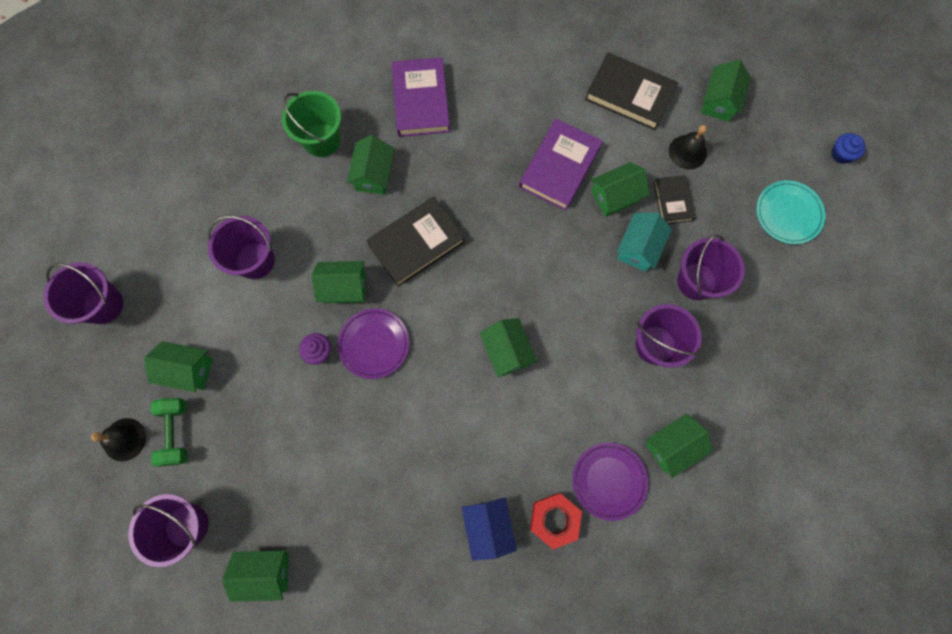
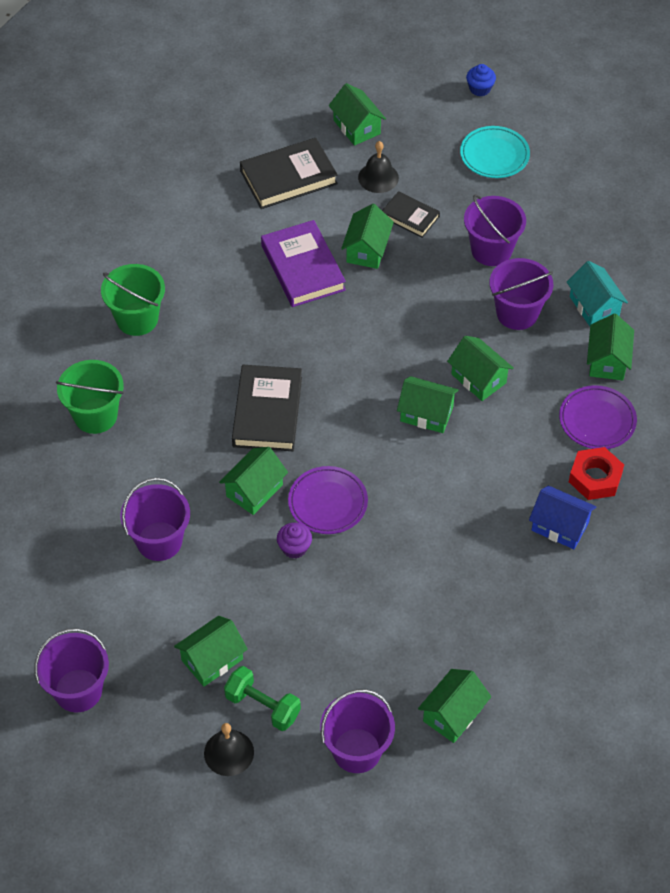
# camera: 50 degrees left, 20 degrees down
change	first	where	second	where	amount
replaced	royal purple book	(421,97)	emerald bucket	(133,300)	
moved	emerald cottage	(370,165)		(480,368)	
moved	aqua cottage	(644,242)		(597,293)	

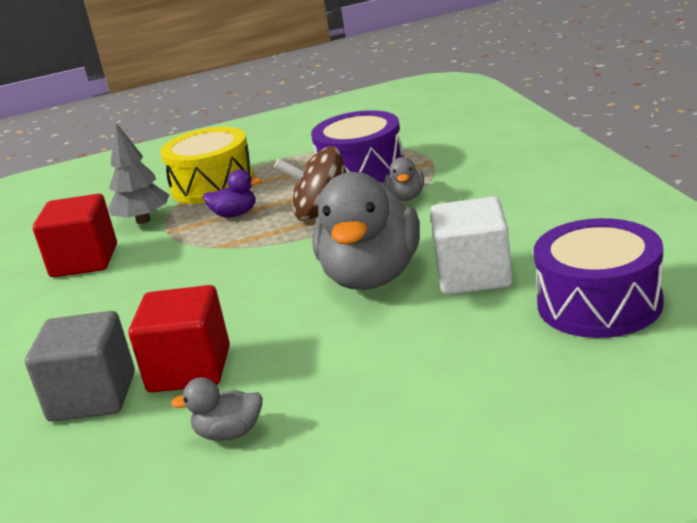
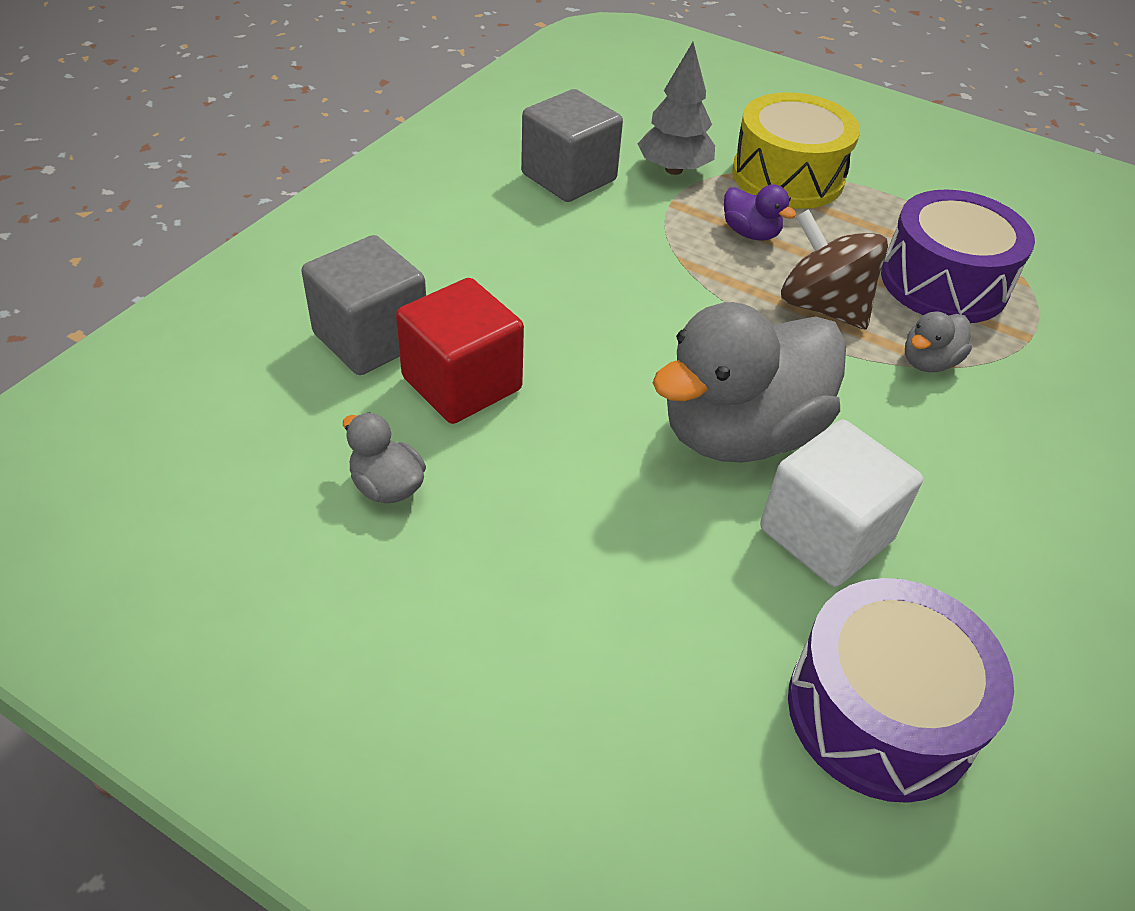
# camera: 40 degrees right, 20 degrees up
change	first	where	second	where	amount
recoloured	crimson cube	(75,235)	ash-grey cube	(572,145)	

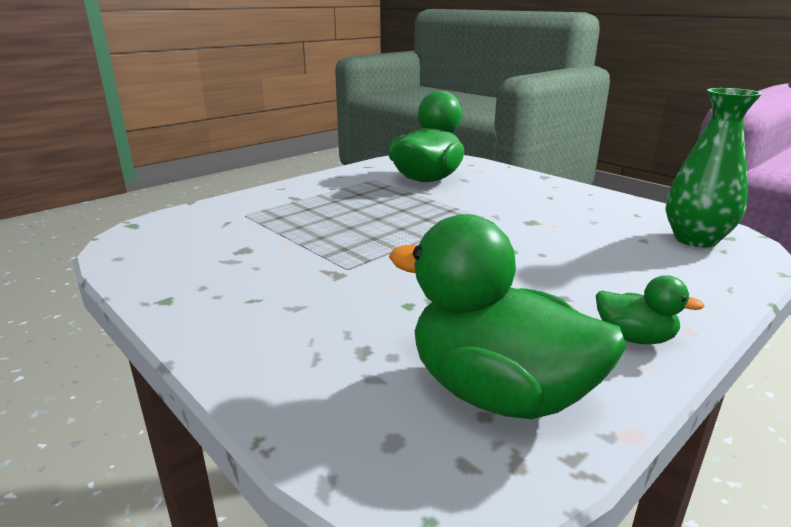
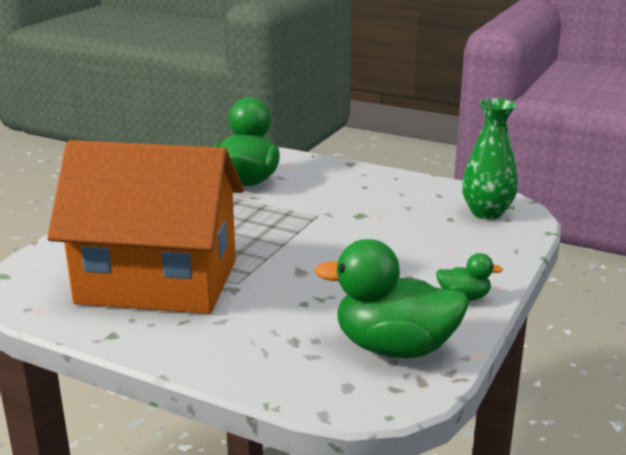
# camera: 20 degrees left, 0 degrees up
change	first	where	second	where	amount
added			orange-coloured cottage	(145,227)	

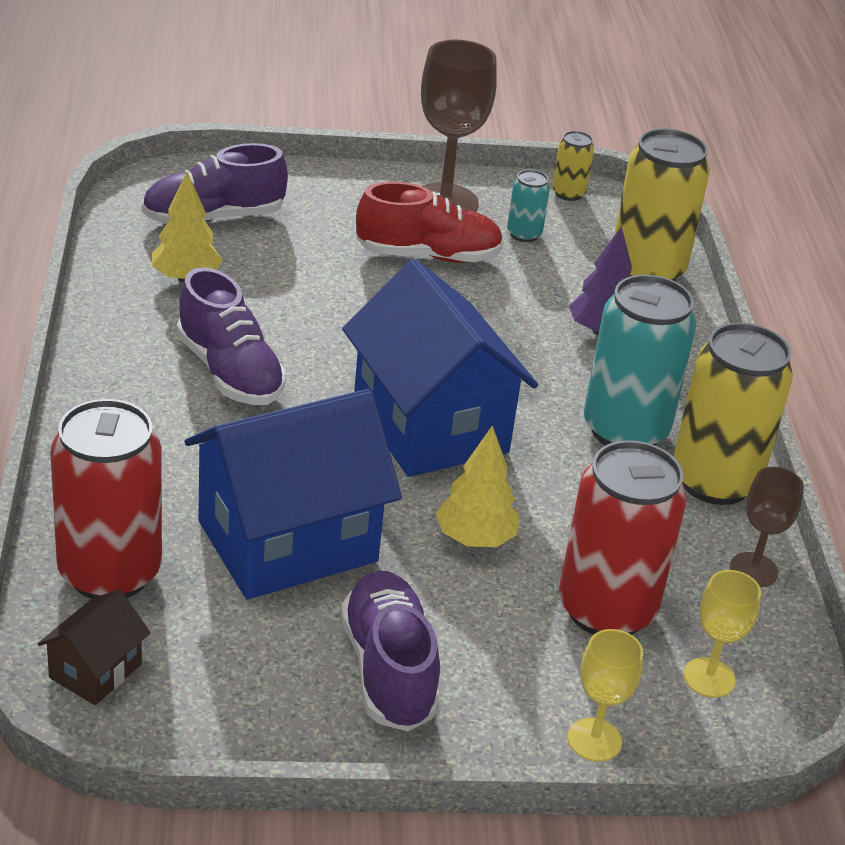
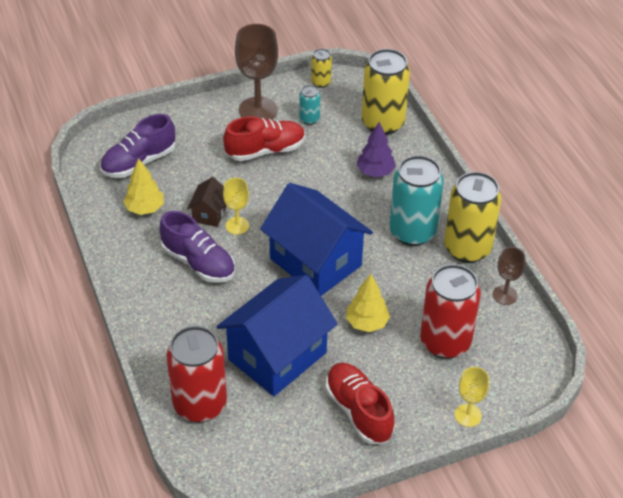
# camera: 15 degrees left, 10 degrees up
change	first	where	second	where	amount
moved	golden wine glass	(722,634)		(236,206)	
recoloured	royal purple sneaker	(390,651)	crimson sneaker	(360,403)	
moved	brown cottage	(94,647)		(206,202)	

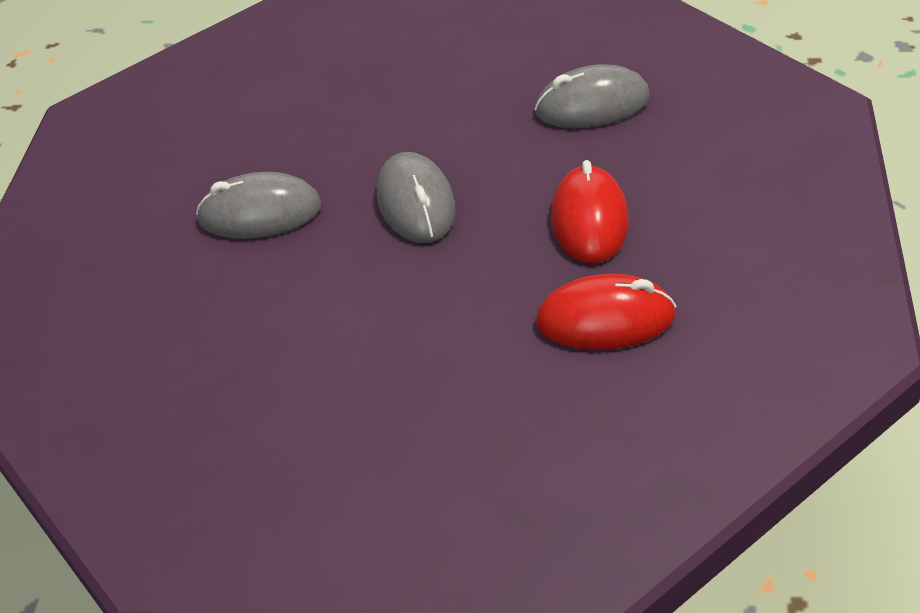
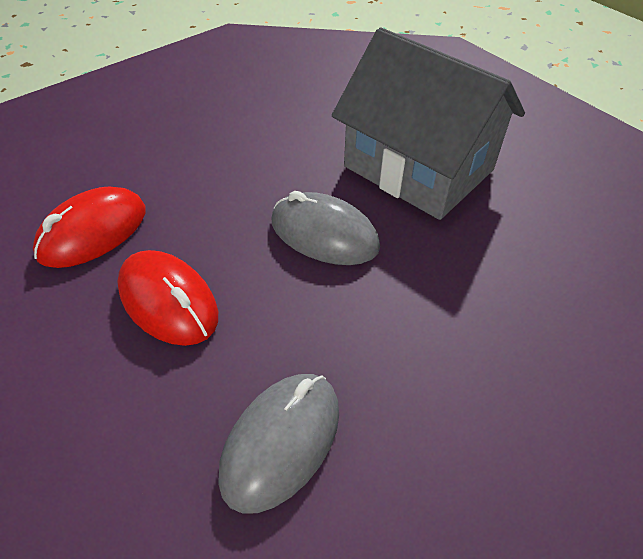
# camera: 130 degrees right, 5 degrees up
change	first	where	second	where	amount
replaced	ash-grey computer mouse	(259,205)	ash-grey cottage	(428,123)	

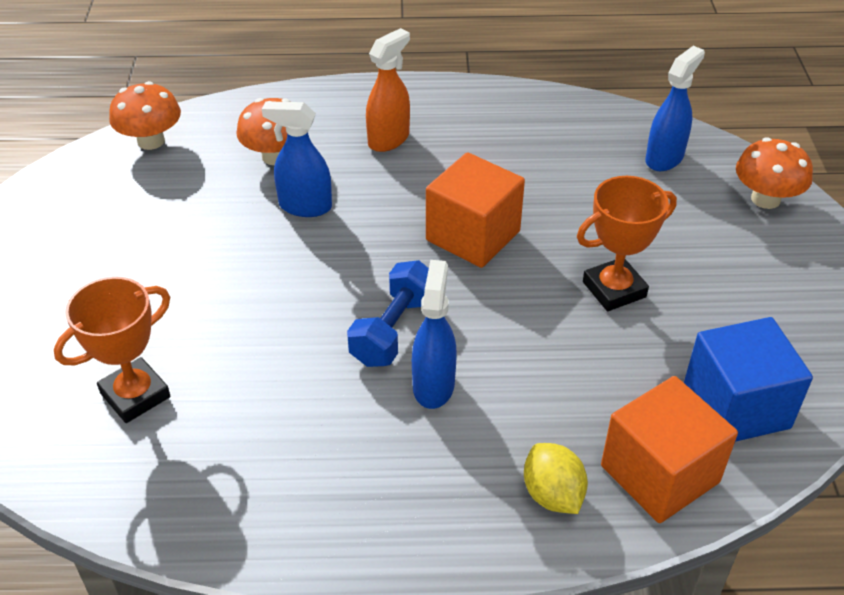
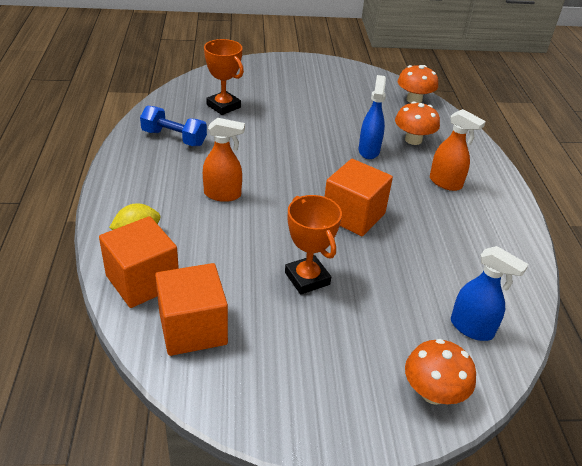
# camera: 85 degrees right, 5 degrees down
change	first	where	second	where	amount
moved	cobalt hand weight	(388,313)		(173,126)	
recoloured	cobalt sprayer	(434,334)	orange-coloured sprayer	(224,160)	
recoloured	cobalt cube	(748,379)	orange-coloured cube	(191,309)	

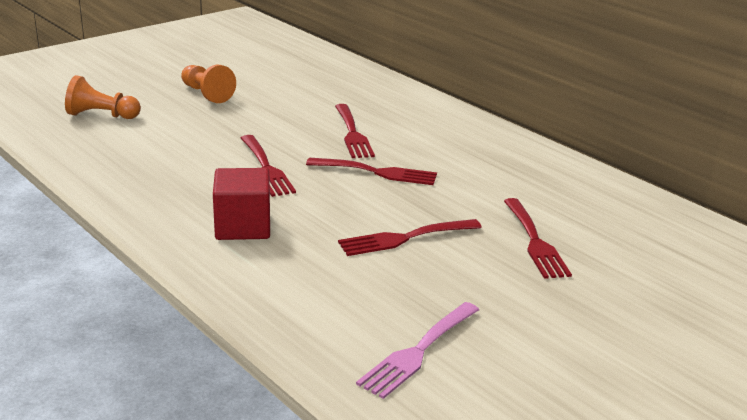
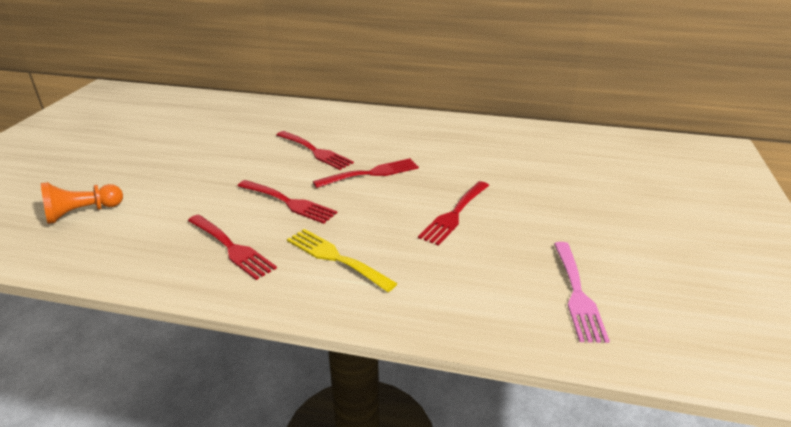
# camera: 35 degrees left, 5 degrees up
change	first	where	second	where	amount
removed	orange-coloured pawn	(208,84)			
replaced	crimson cube	(241,204)	golden dinner fork	(342,260)	
moved	crimson dinner fork	(538,238)		(232,247)	

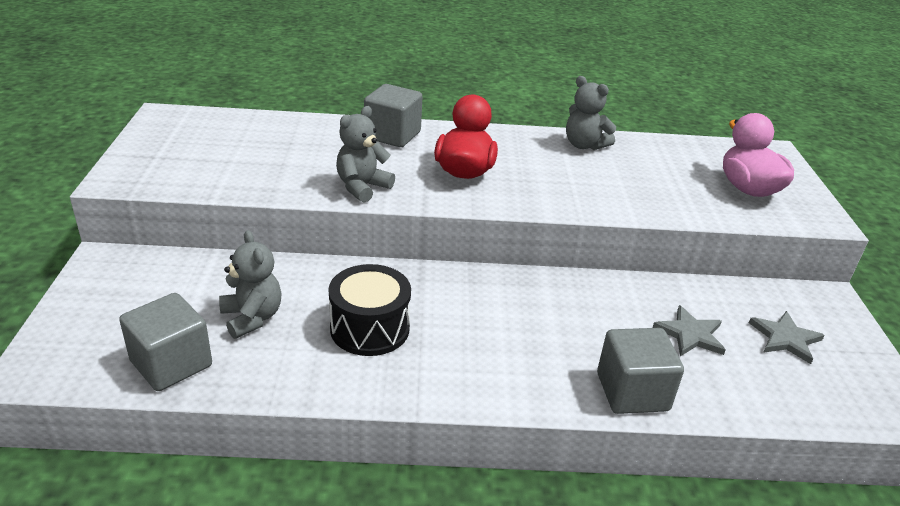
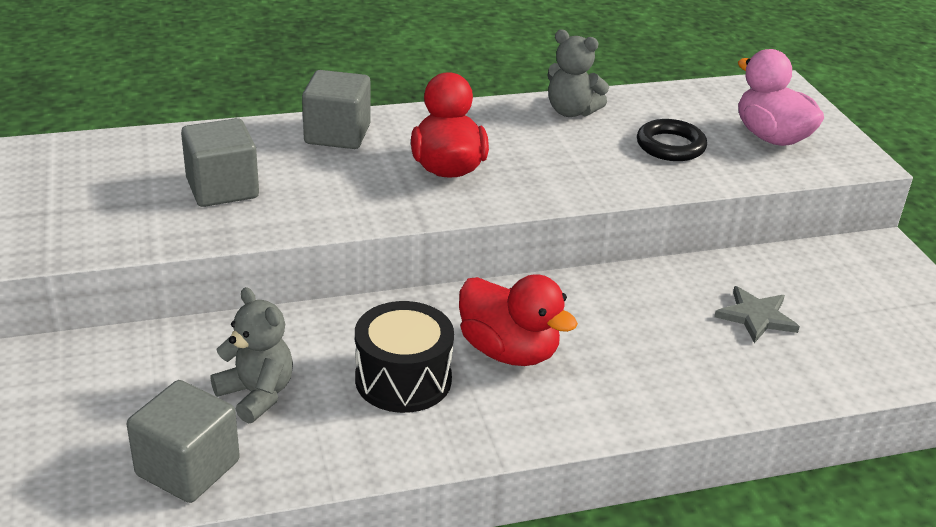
# camera: 15 degrees left, 0 degrees up
change	first	where	second	where	amount
removed	ash-grey stuffed bear	(365,154)			
removed	ash-grey star shape	(787,337)			
moved	ash-grey cube	(640,371)		(220,162)	
added			jet-black torus	(672,140)	
added			crimson toy duck	(518,320)	

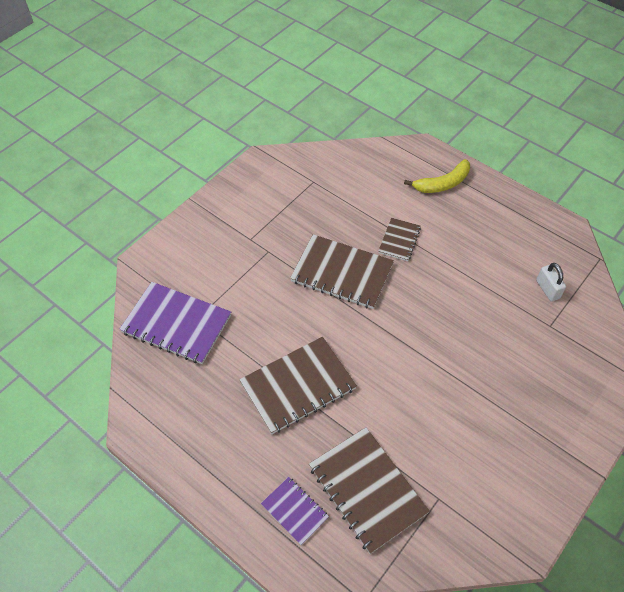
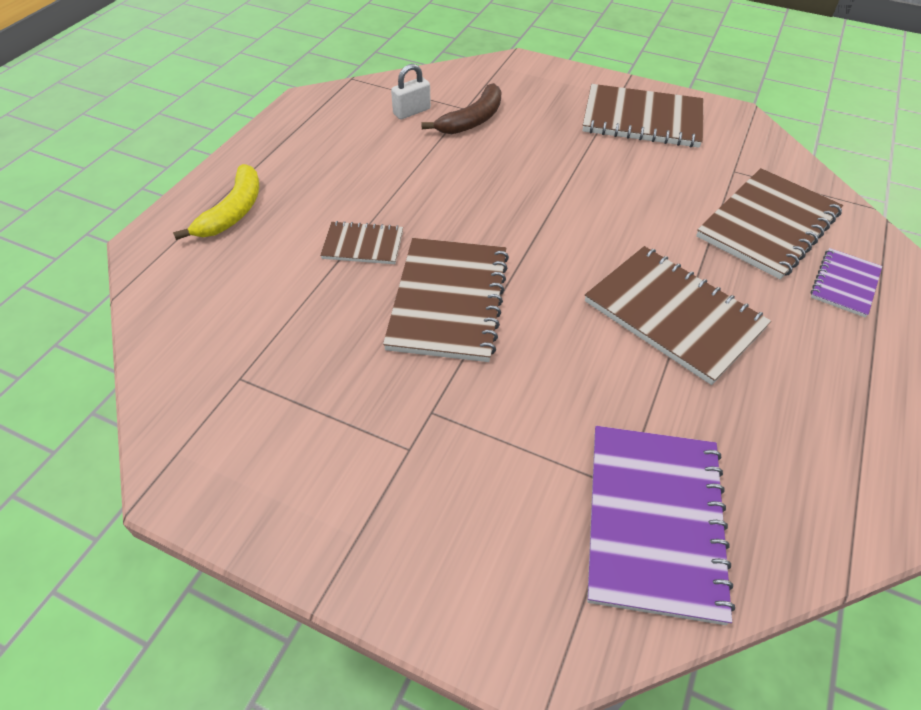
# camera: 105 degrees left, 5 degrees down
change	first	where	second	where	amount
turned	golden banana fruit	(437,176)		(216,202)	60 degrees clockwise
added			brown banana fruit	(461,108)	
added			brown notebook	(642,116)	

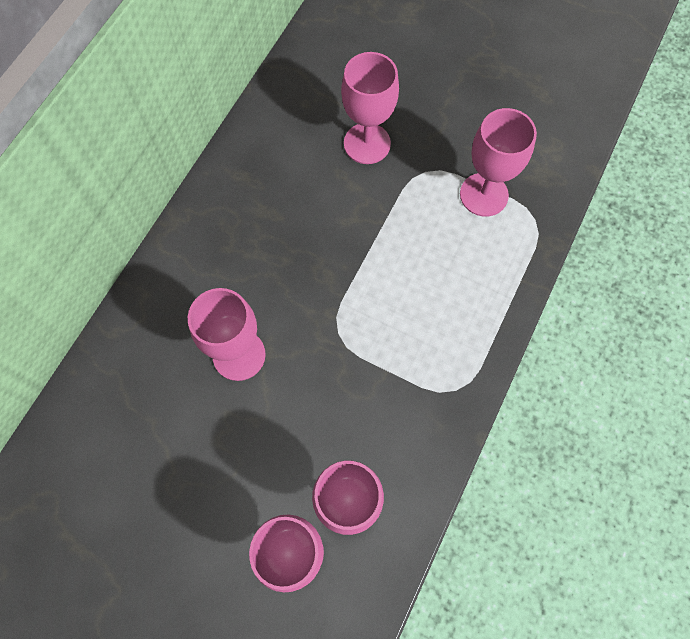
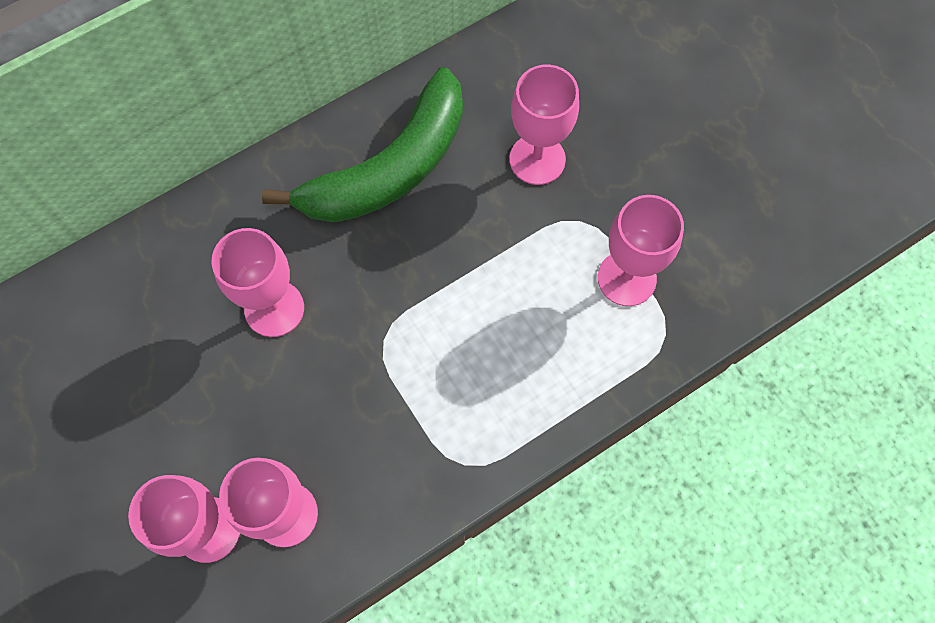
# camera: 30 degrees right, 0 degrees up
change	first	where	second	where	amount
added			emerald banana fruit	(362,145)	

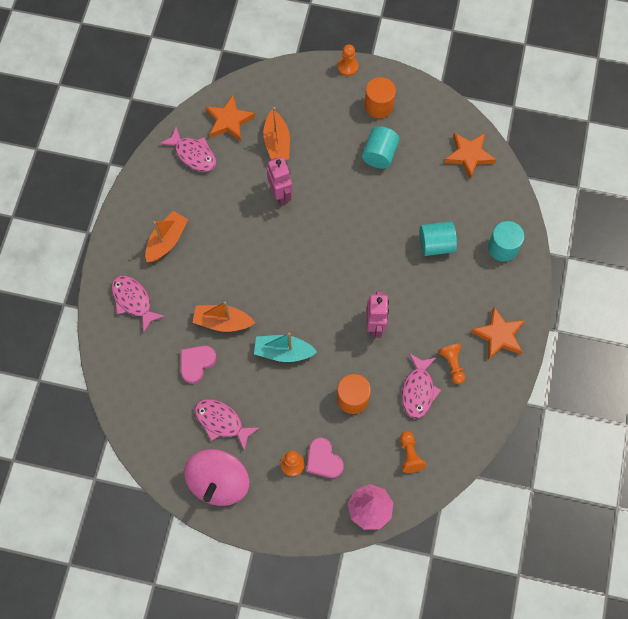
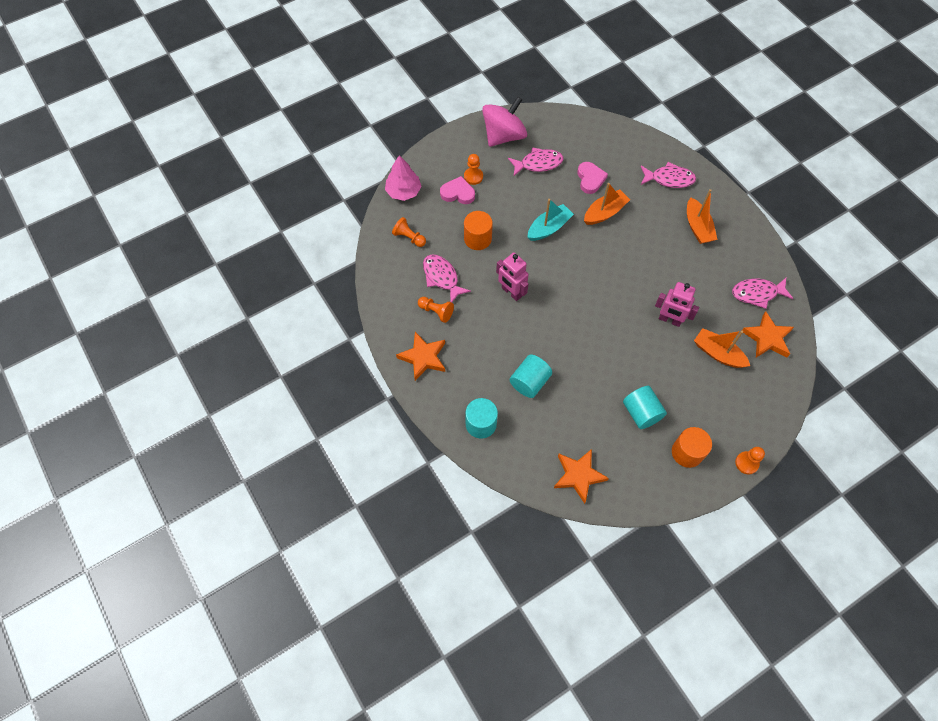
# camera: 135 degrees right, 5 degrees down
change	first	where	second	where	amount
turned	rose-pink whirligig	(216,477)		(504,122)	75 degrees clockwise

